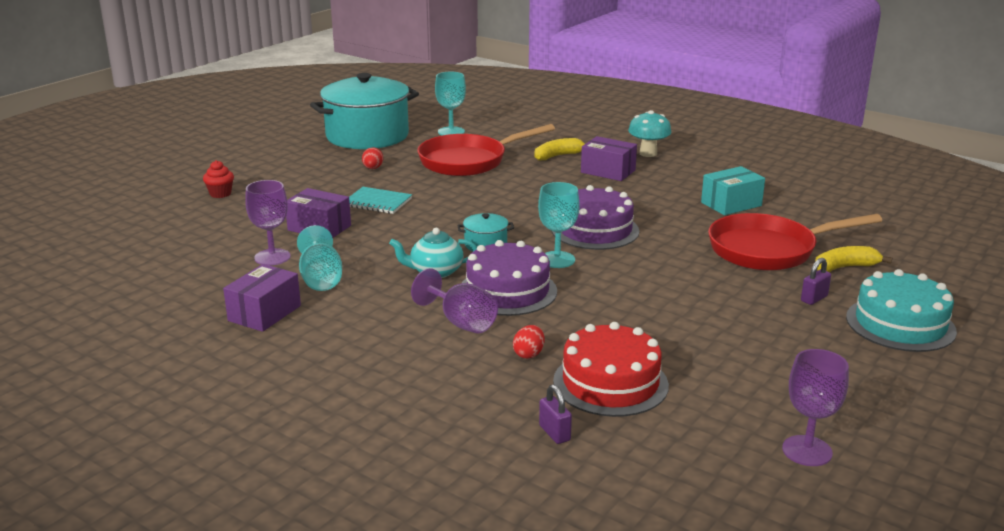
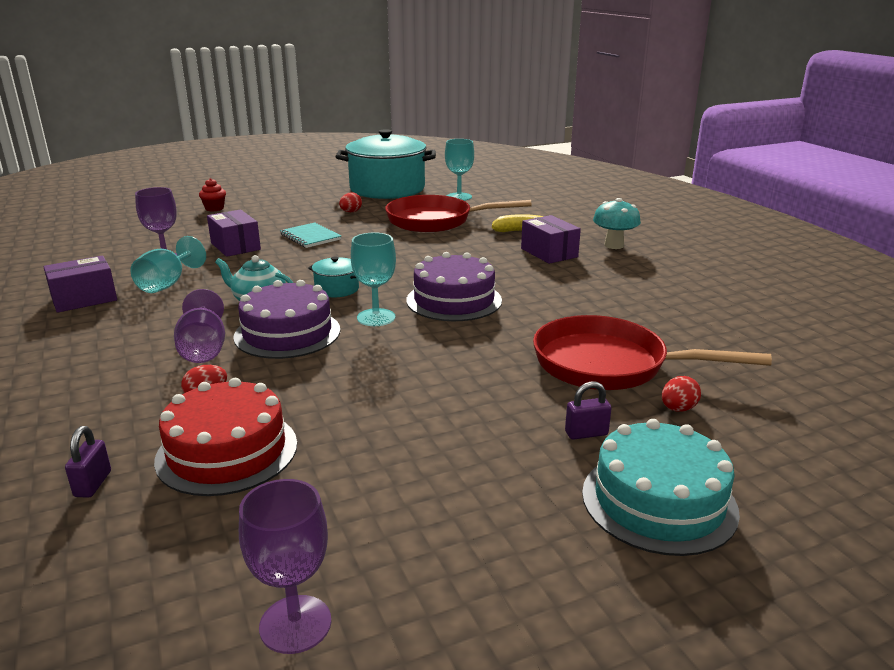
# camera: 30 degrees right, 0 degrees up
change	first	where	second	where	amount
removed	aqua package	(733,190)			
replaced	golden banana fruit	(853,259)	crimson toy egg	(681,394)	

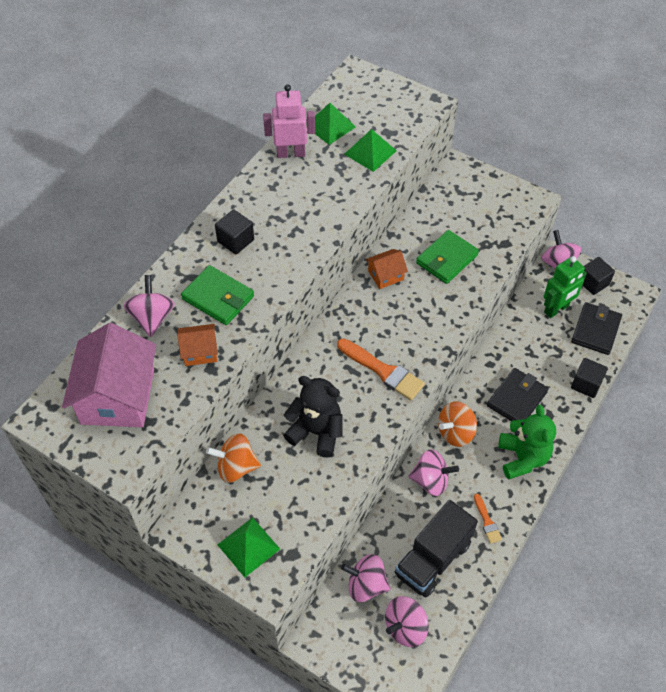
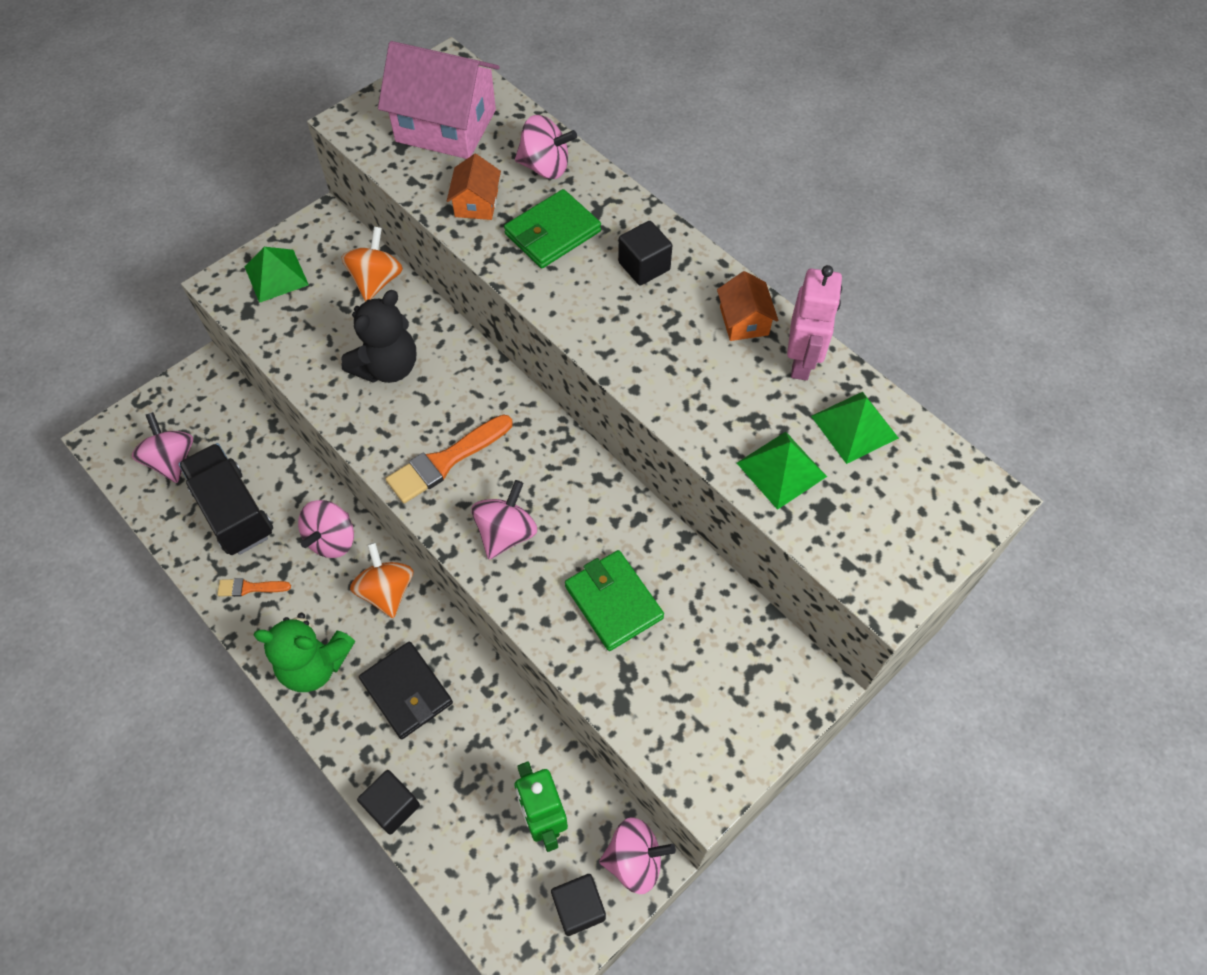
# camera: 105 degrees right, 5 degrees up
change	first	where	second	where	amount
moved	orange-coloured cottage	(387,269)		(747,306)	
removed	jet-black wallet	(596,328)			
moved	rose-pink whirligig	(366,578)		(504,519)	

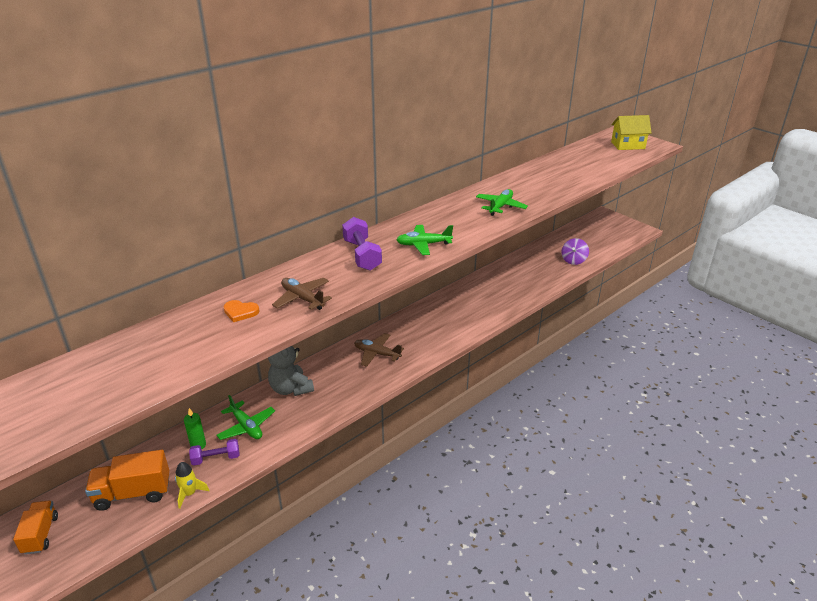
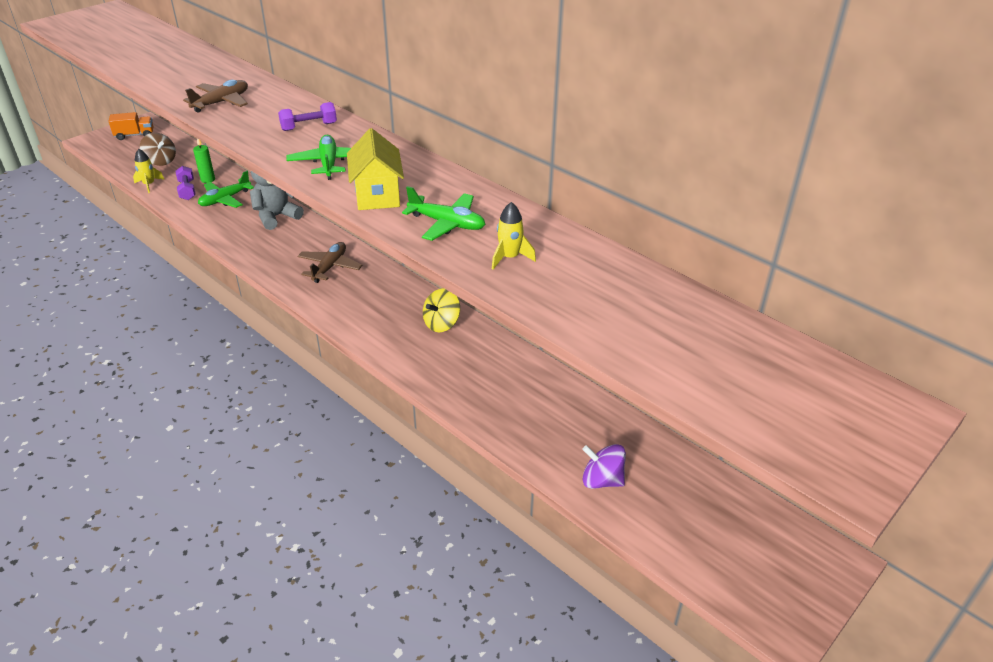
# camera: 85 degrees right, 5 degrees up
change	first	where	second	where	amount
moved	golden cottage	(631,132)		(375,169)	
resized	royal purple hand weight	(362,244)		(307,116)	x0.64
removed	orange-coloured heart shape	(241,311)			
replaced	orange-coloured lorry	(127,480)	brown whirligig	(158,149)	
added			golden rocket	(514,235)	
added			golden whirligig	(441,310)	

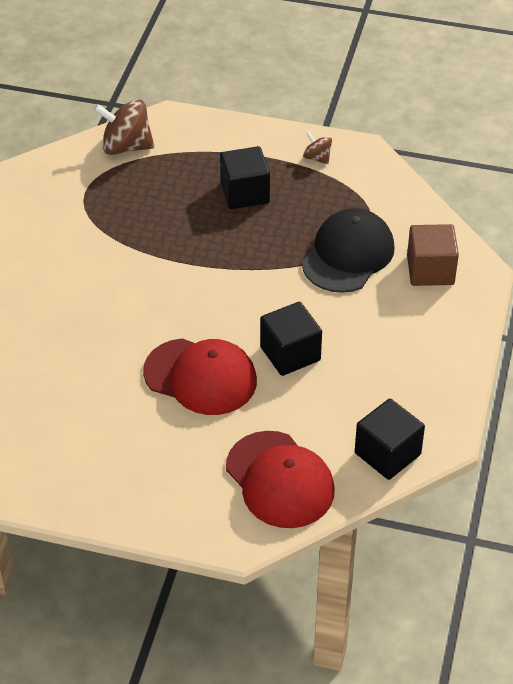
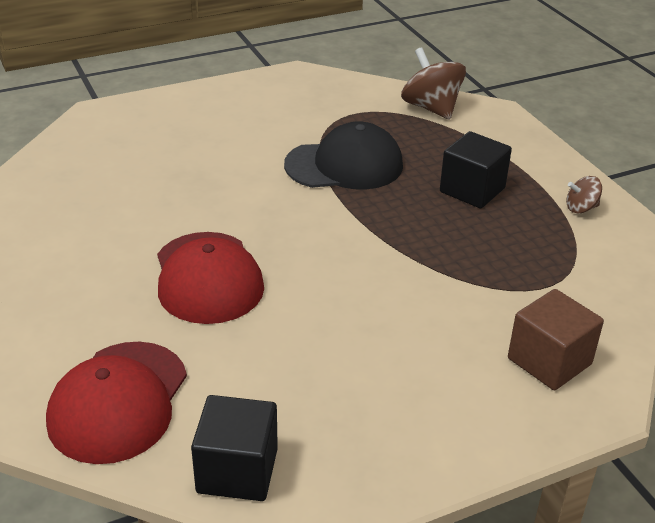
# camera: 50 degrees right, 10 degrees down
change	first	where	second	where	amount
turned	brown whirligig	(317,148)		(584,194)	105 degrees counterclockwise
moved	jet-black cap	(348,250)		(343,155)	
removed	jet-black cube	(291,339)			

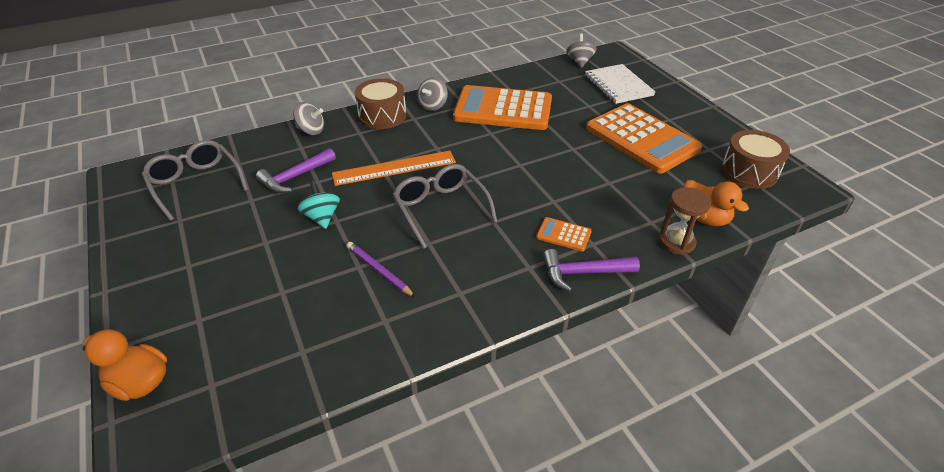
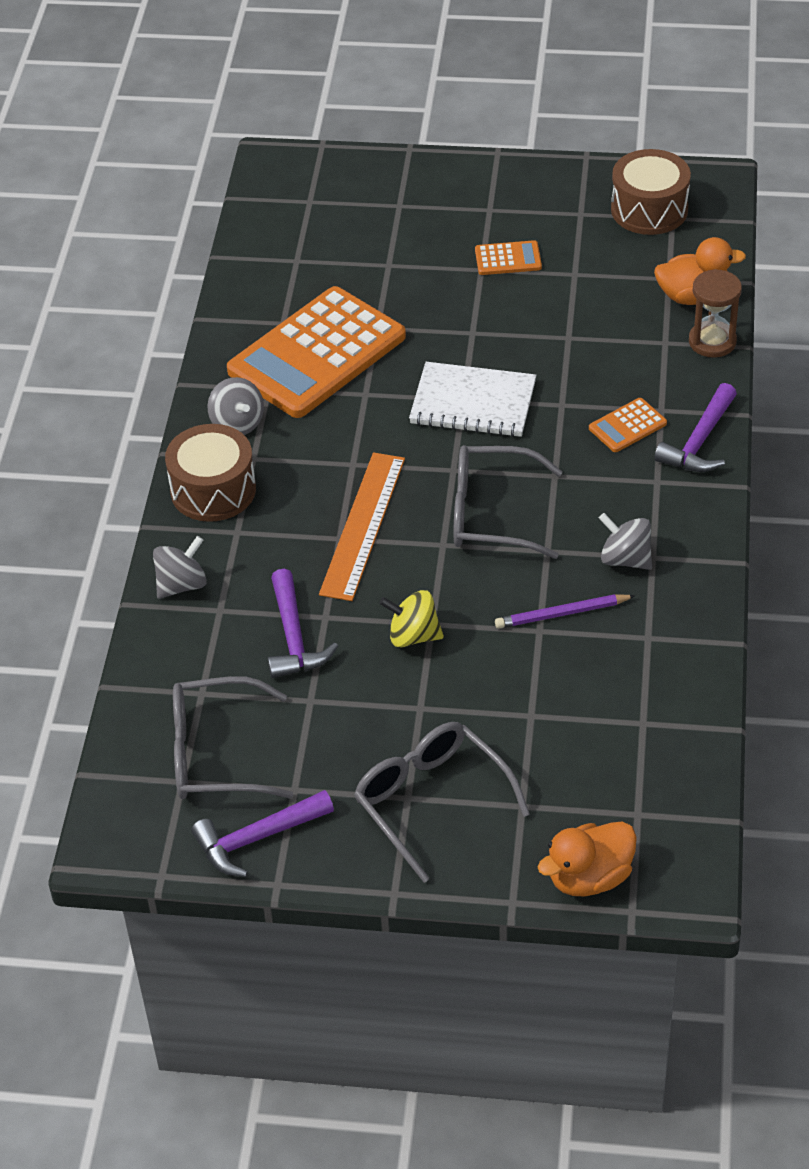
# camera: 55 degrees left, 5 degrees up
change	first	where	second	where	amount
moved	ash-grey whirligig	(581,51)		(625,541)	
moved	white notebook	(620,84)		(472,399)	
resized	orange-coloured calculator	(644,138)		(508,257)	x0.41
recoloured	aqua whirligig	(319,205)	golden whirligig	(411,618)	
added			ash-grey eyeglasses	(442,802)	
added			royal purple carpenter's hammer	(262,833)	

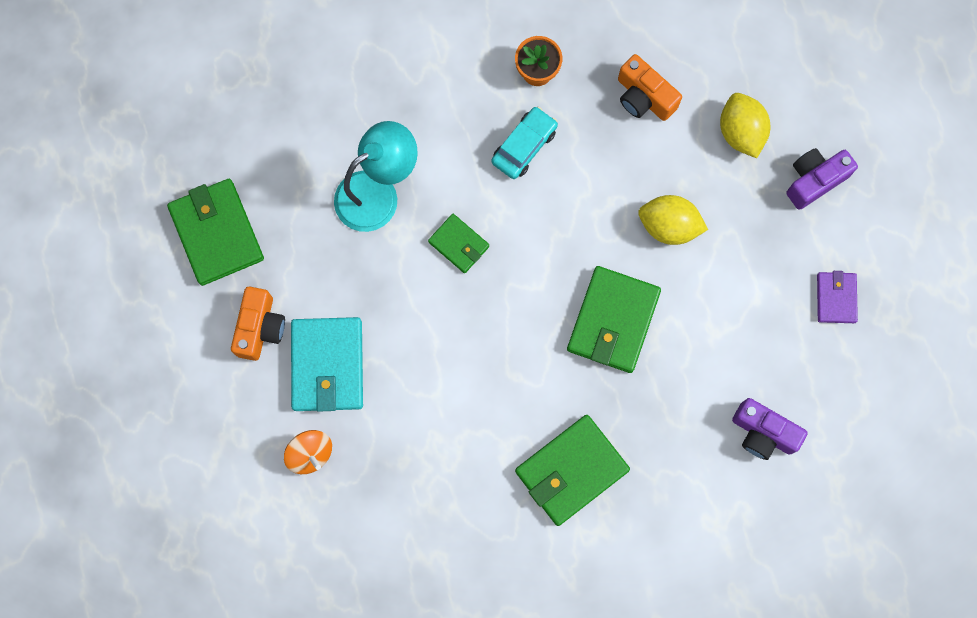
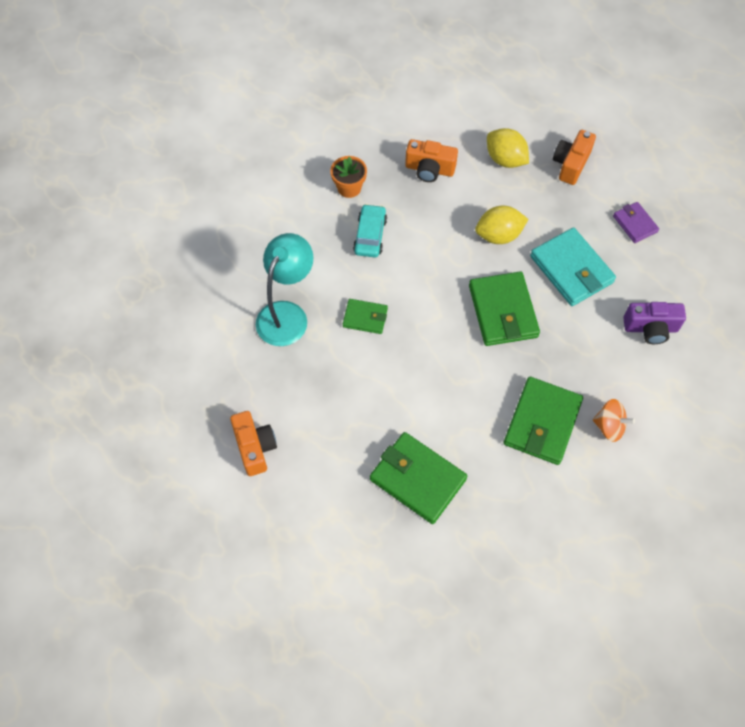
# camera: 30 degrees left, 15 degrees down
change	first	where	second	where	amount
recoloured	royal purple photo camera	(822,179)	orange-coloured photo camera	(574,157)	
moved	emerald wallet	(215,232)		(418,478)	
moved	aqua wallet	(327,364)		(573,266)	
moved	orange-coloured whirligig	(308,452)		(614,420)	

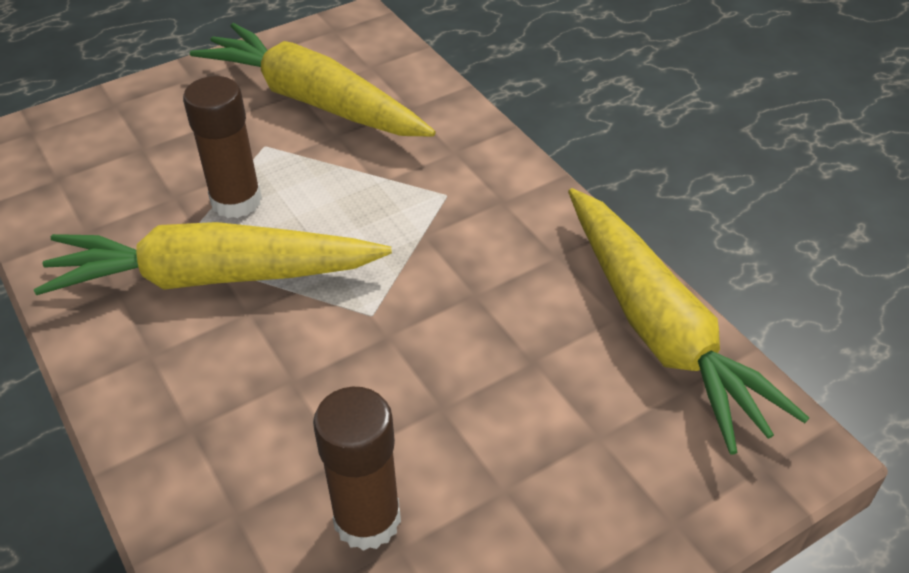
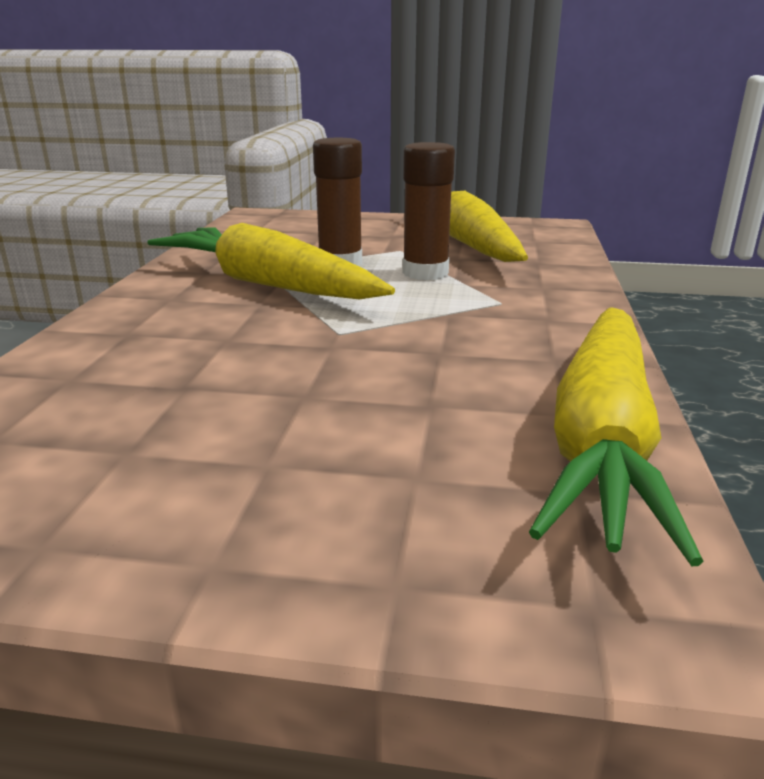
# camera: 40 degrees right, 20 degrees down
change	first	where	second	where	amount
moved	brown glue	(357,469)		(429,211)	

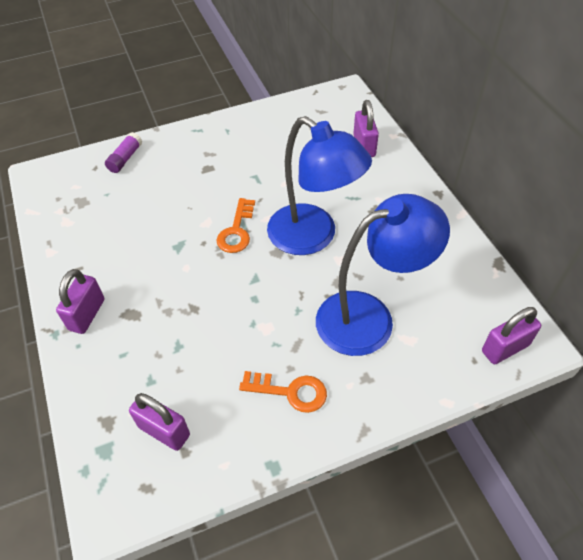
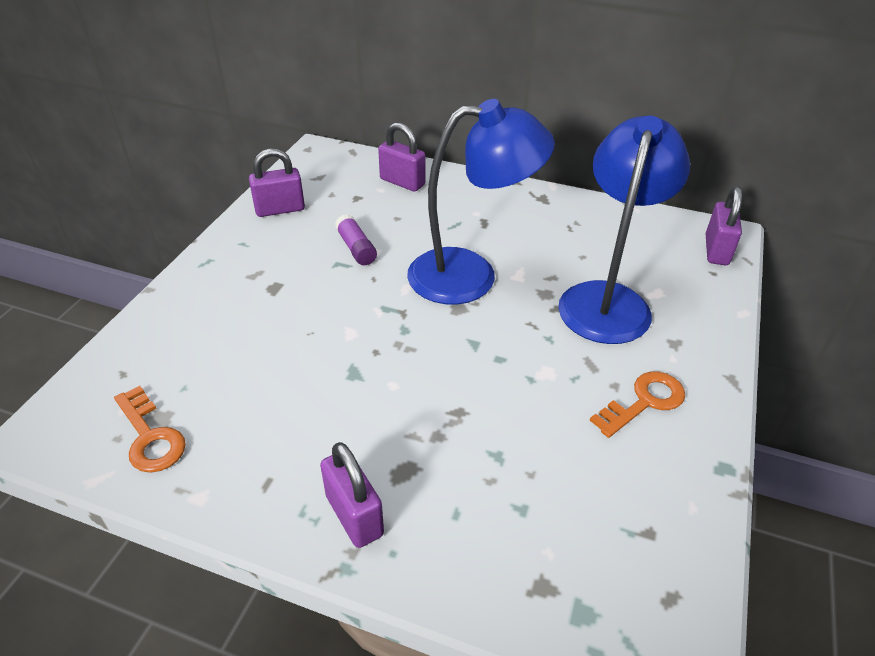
# camera: 50 degrees left, 10 degrees down
change	first	where	second	where	amount
moved	royal purple glue	(123,152)		(356,239)	
moved	orange-coloured latchkey	(235,225)		(150,429)	
moved	royal purple lock	(159,422)		(277,182)	

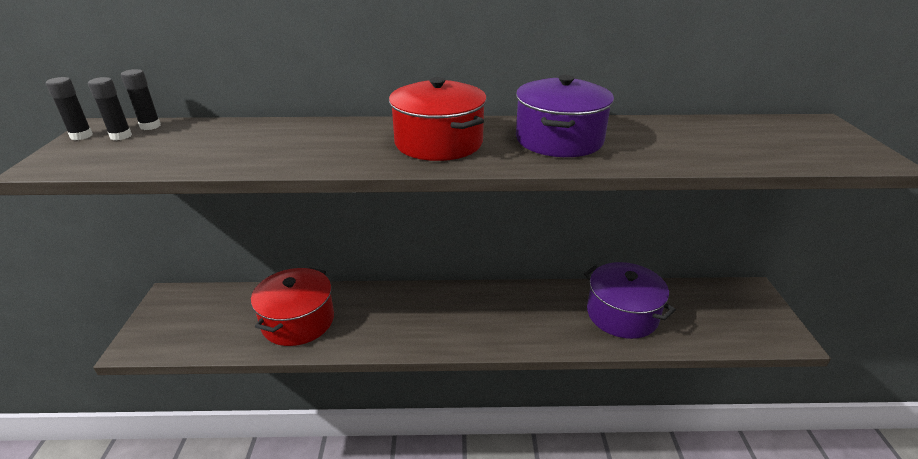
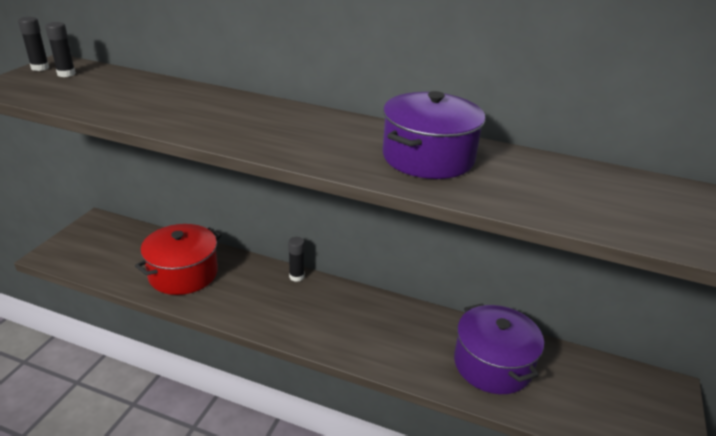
# camera: 20 degrees right, 0 degrees up
change	first	where	second	where	amount
moved	jet-black glue	(141,99)		(296,259)	
removed	crimson stockpot	(438,119)			

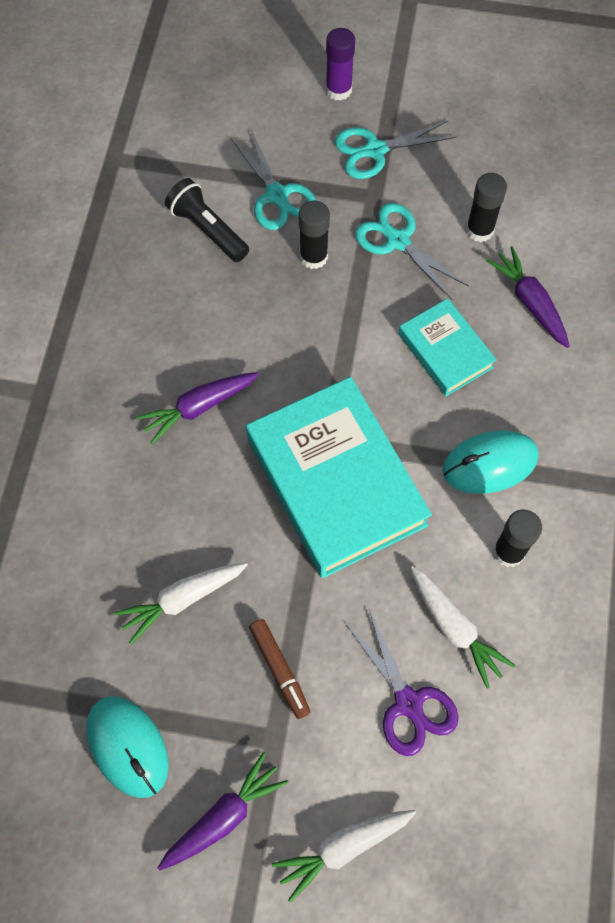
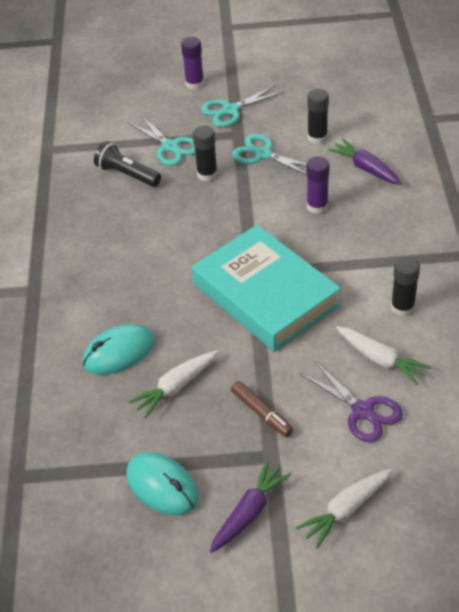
# camera: 10 degrees left, 20 degrees down
change	first	where	second	where	amount
replaced	aqua book	(448,347)	royal purple glue	(318,185)	
removed	royal purple toy carrot	(197,408)			
moved	aqua computer mouse	(491,462)		(118,349)	

